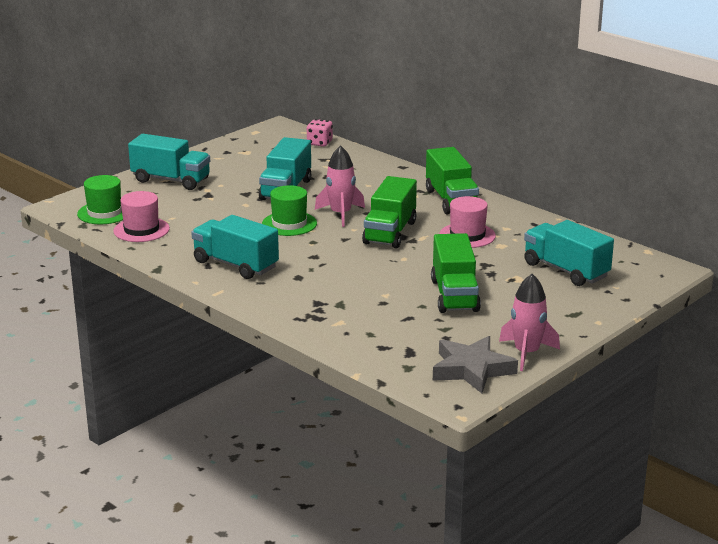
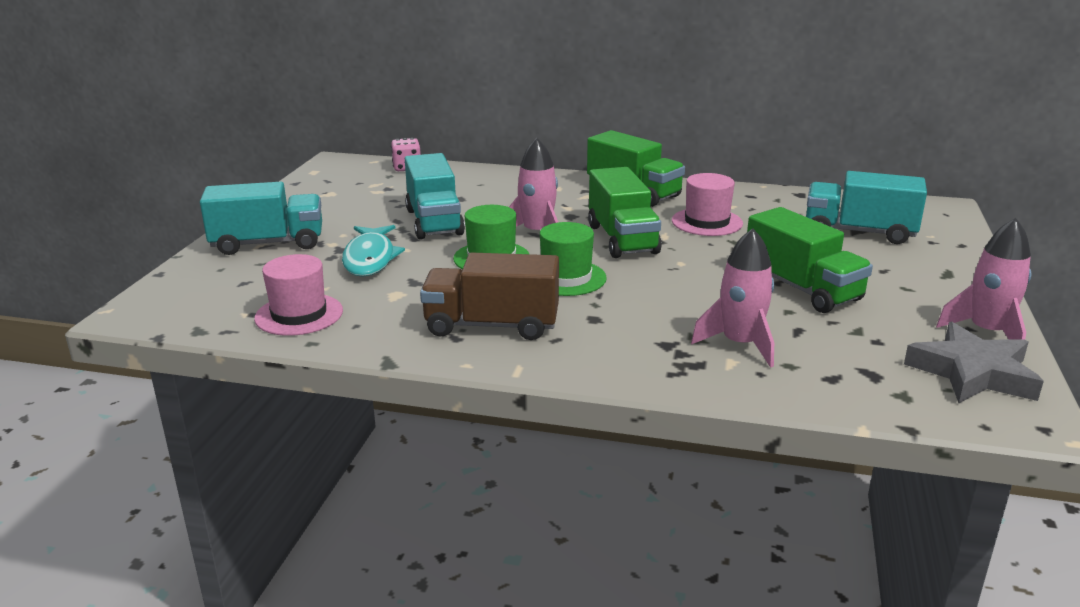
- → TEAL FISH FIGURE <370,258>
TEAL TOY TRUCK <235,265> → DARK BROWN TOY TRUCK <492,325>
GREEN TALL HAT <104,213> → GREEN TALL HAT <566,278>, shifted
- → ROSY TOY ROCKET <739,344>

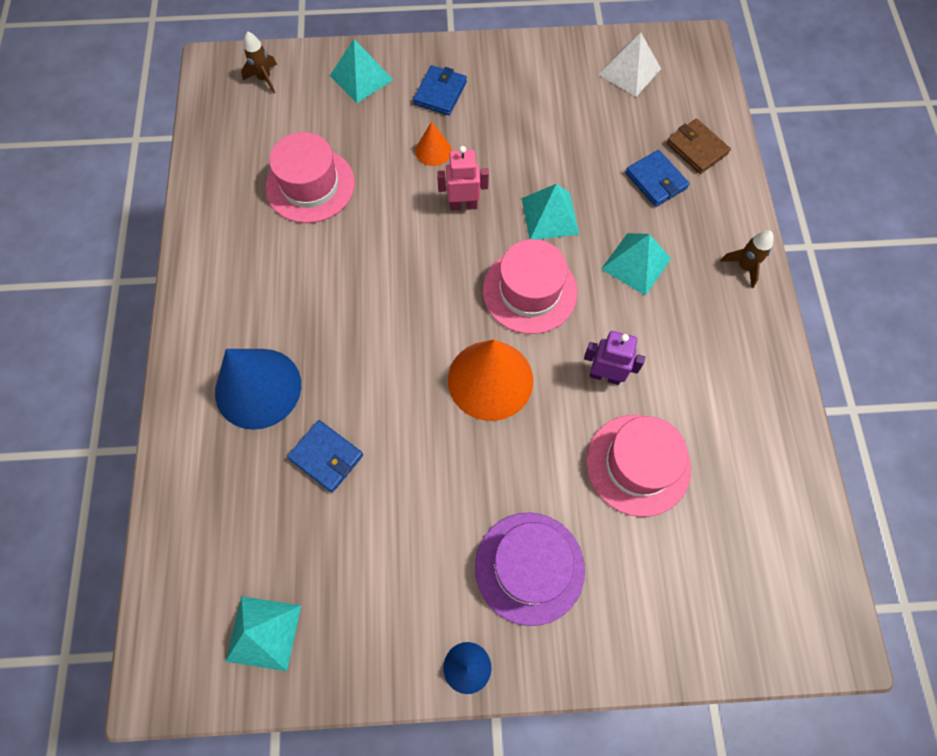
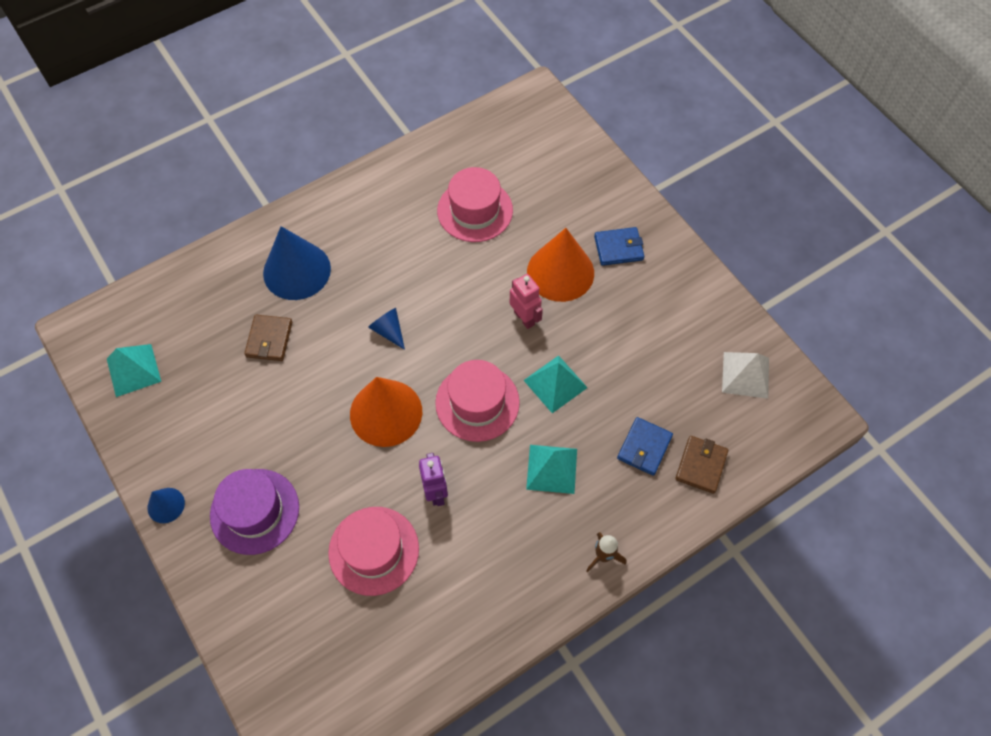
BLUE WALLET <326,457> → DARK BROWN WALLET <269,339>
- → BLUE CONE SHAPE <388,331>
BRIGHT ORANGE CONE SHAPE <433,151> → BRIGHT ORANGE CONE SHAPE <560,272>, x2.06
DARK BROWN TOY ROCKET <264,79> → -
TEAL PYRAMID SHAPE <361,77> → -

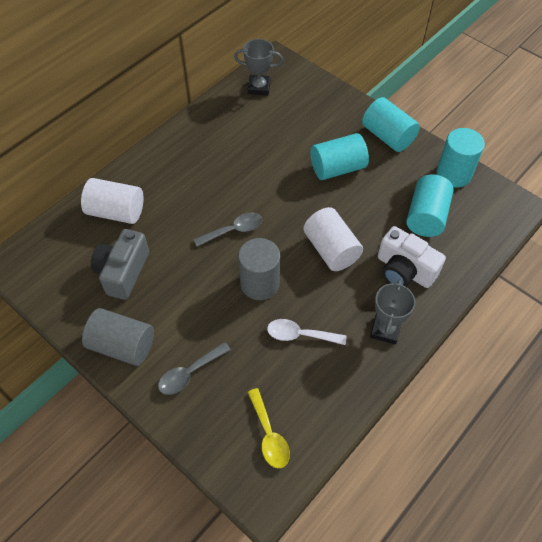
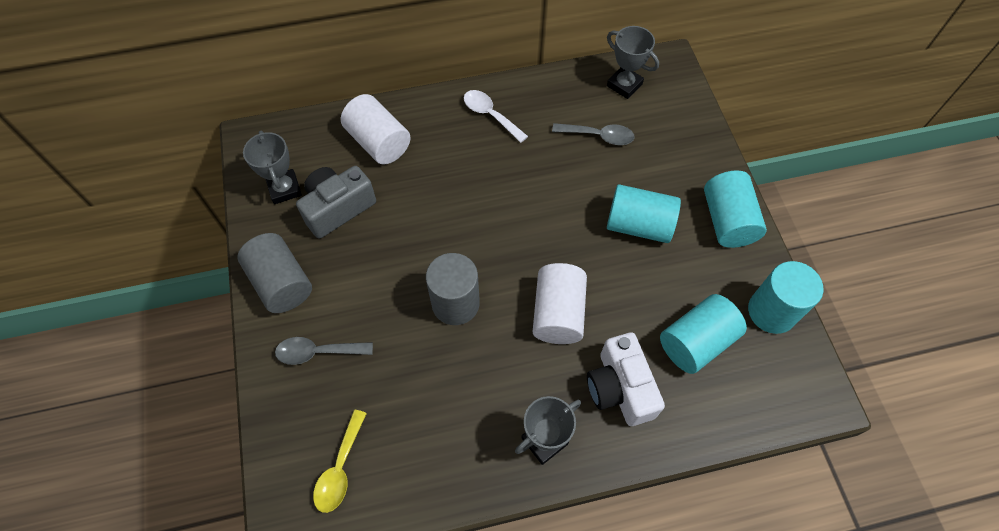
- → ASH-GREY TROPHY <284,189>
PURE WHITE TEASPOON <300,335> → PURE WHITE TEASPOON <490,115>, shifted
ASH-GREY TEASPOON <233,230> → ASH-GREY TEASPOON <598,136>, shifted

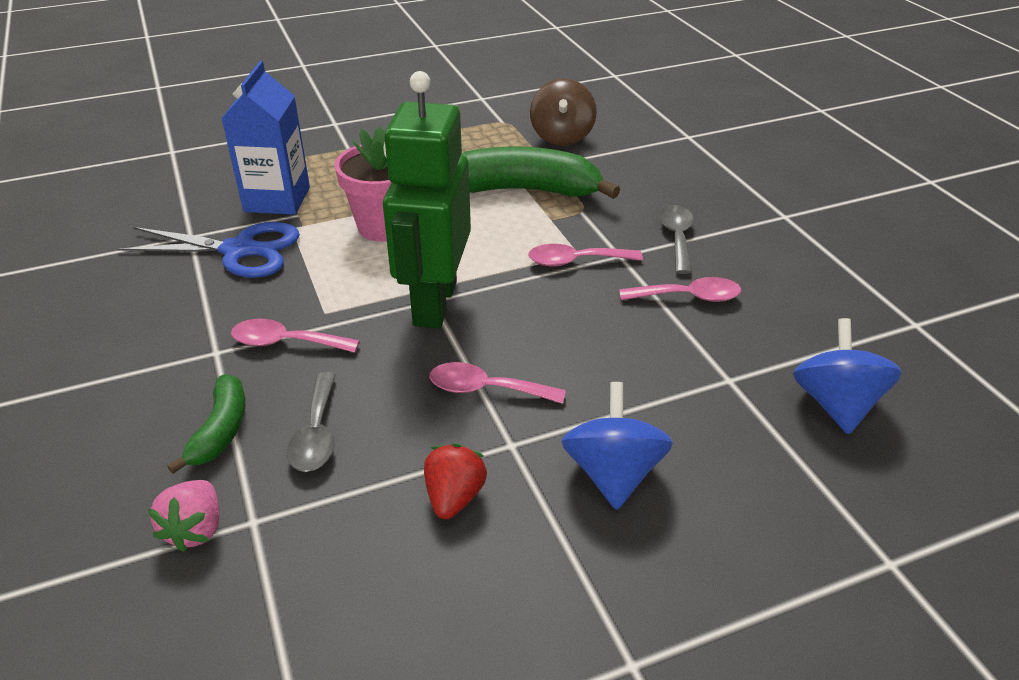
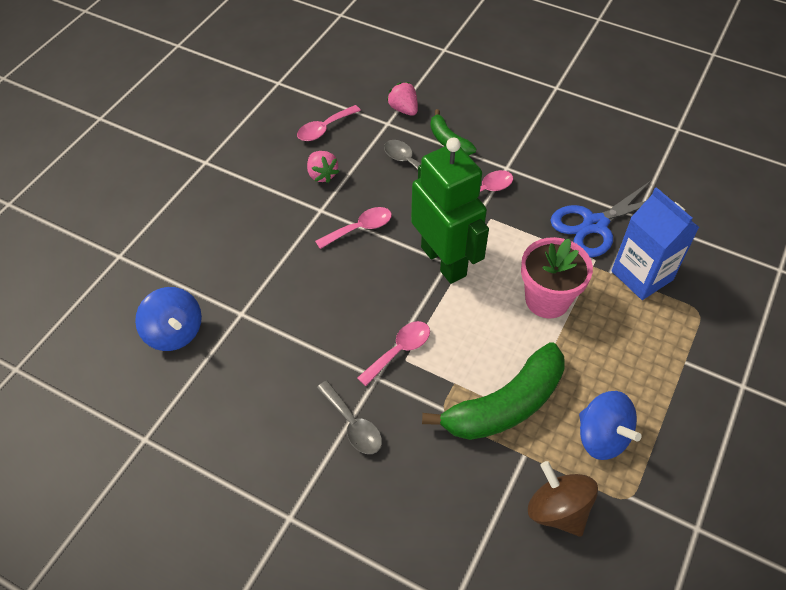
ROSY TEASPOON <688,297> → ROSY TEASPOON <324,128>, shifted
SCARLET STRAWBERRY <454,497> → ROSY STRAWBERRY <322,175>
BLUE WHIRLIGIG <613,474> → BLUE WHIRLIGIG <602,437>, shifted

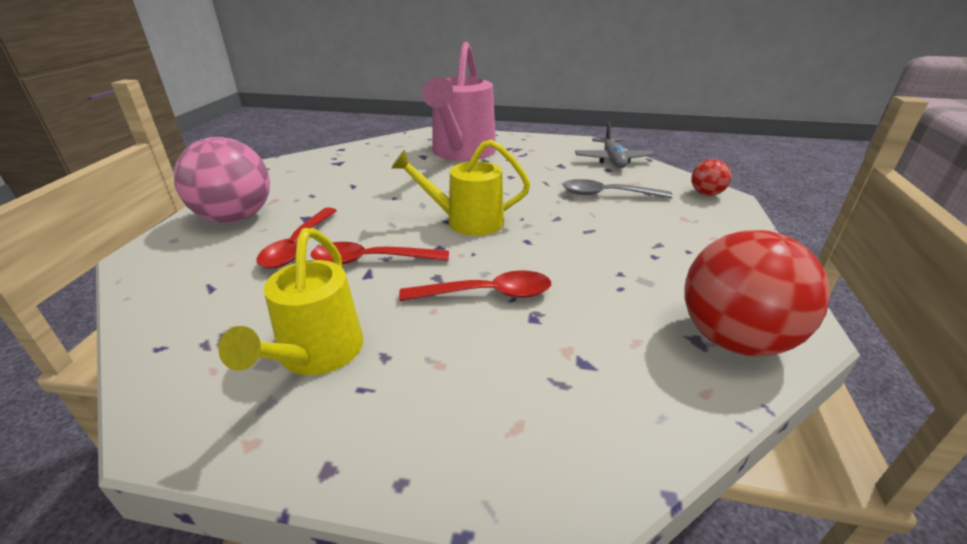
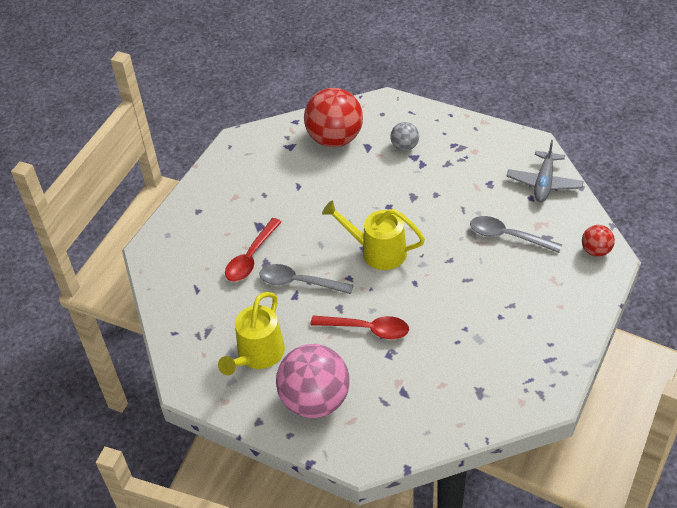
SCARLET TEASPOON <371,260> → ASH-GREY TEASPOON <299,282>
ROSY PLAY BALL <236,218> → ROSY PLAY BALL <315,400>, shifted
SCARLET PLAY BALL <733,339> → SCARLET PLAY BALL <335,139>, shifted
ROSY WATERING CAN <461,153> → ASH-GREY PLAY BALL <404,147>

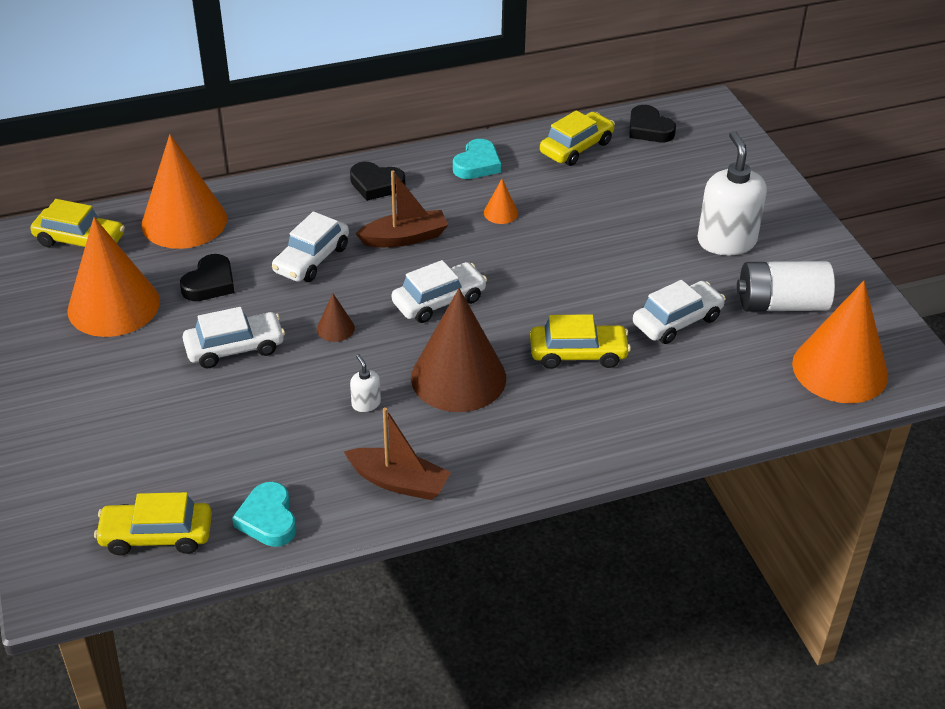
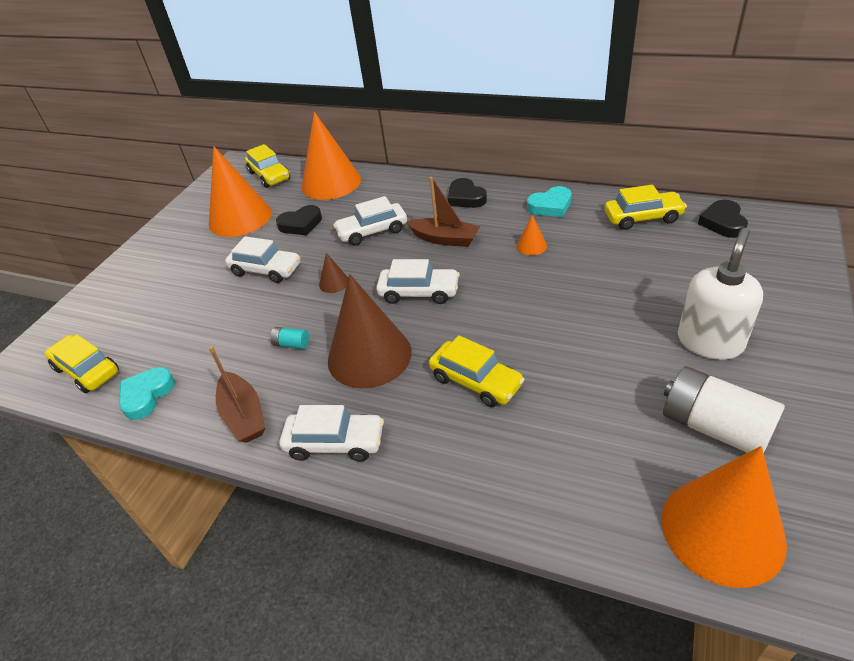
PURE WHITE PUMP BOTTLE <366,403> → TEAL BATTERY <291,344>
PURE WHITE TOY CAR <677,321> → PURE WHITE TOY CAR <335,443>, shifted

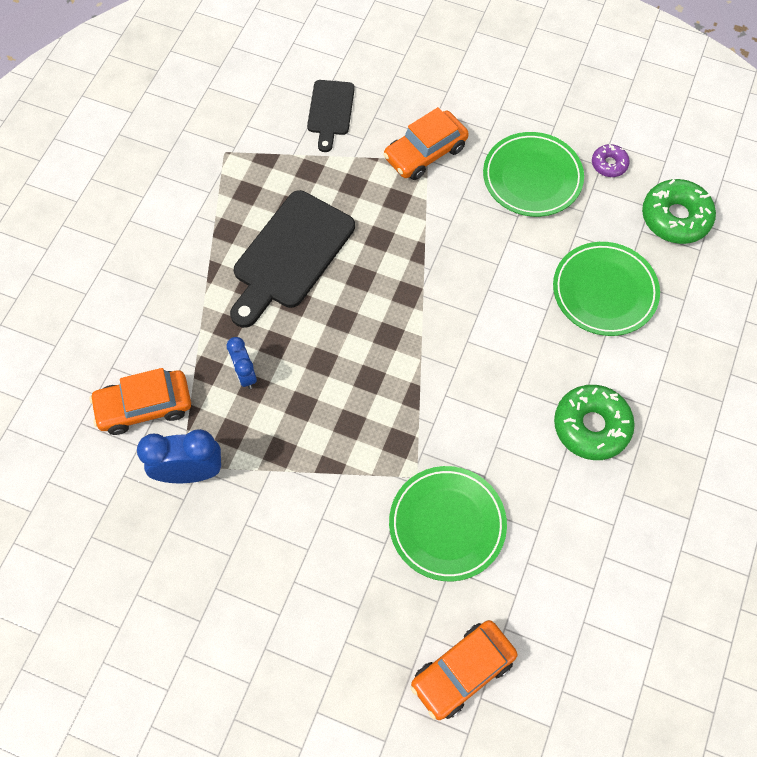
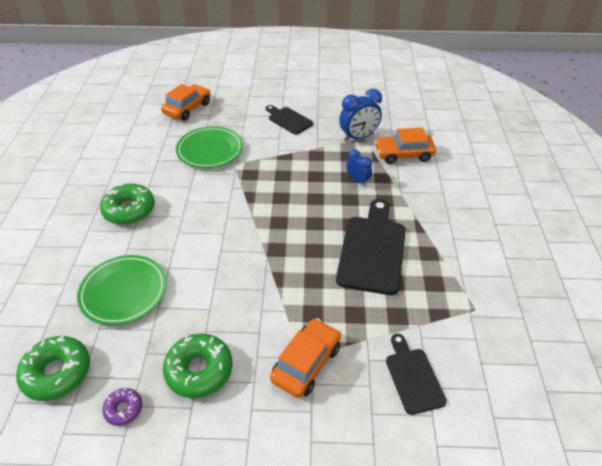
GREEN FLAT DISH <532,177> → GREEN DOUGHNUT <199,370>
- → EBONY BREAD BOARD <288,120>
BRIGHT ORANGE TOY CAR <144,406> → BRIGHT ORANGE TOY CAR <403,154>, 150 degrees counterclockwise

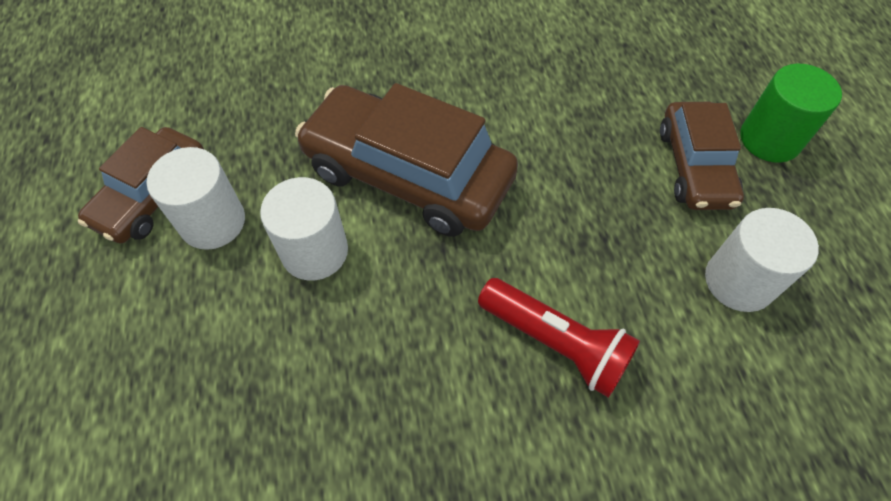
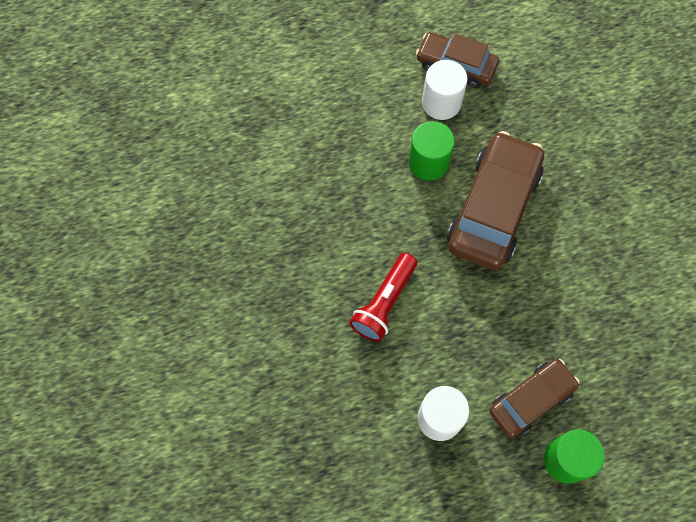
PURE WHITE CYLINDER <315,251> → GREEN CYLINDER <428,162>
DARK BROWN TOY CAR <694,166> → DARK BROWN TOY CAR <531,400>, 150 degrees clockwise

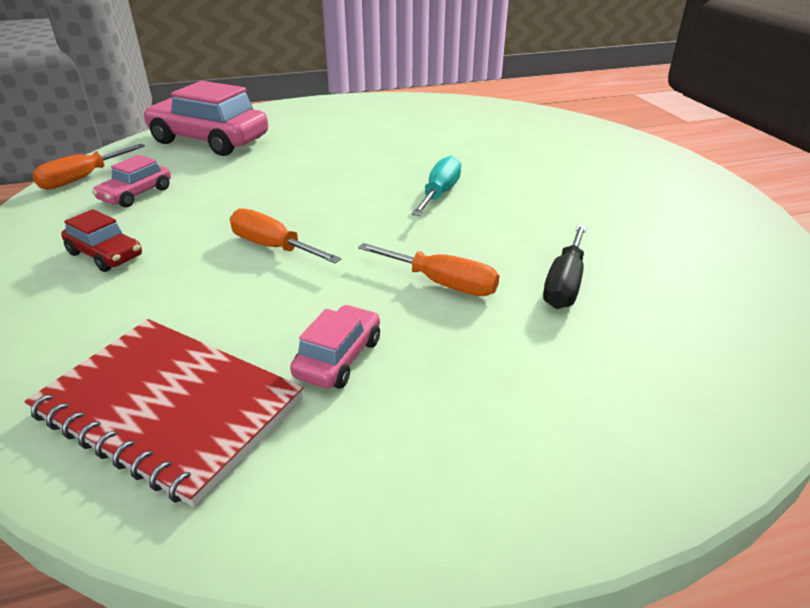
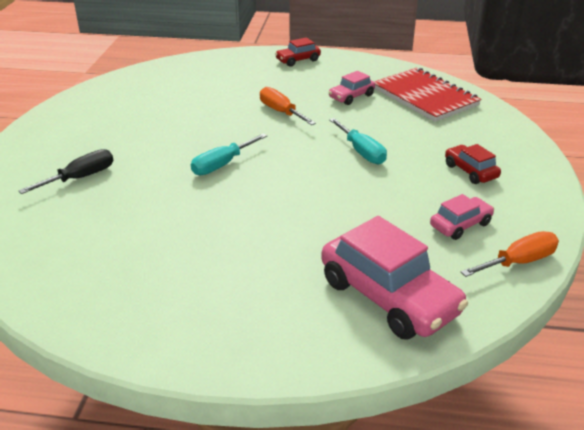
EBONY SCREWDRIVER <564,284> → EBONY SCREWDRIVER <80,178>, shifted
- → SCARLET TOY CAR <298,60>
BRIGHT ORANGE SCREWDRIVER <273,247> → TEAL SCREWDRIVER <361,152>

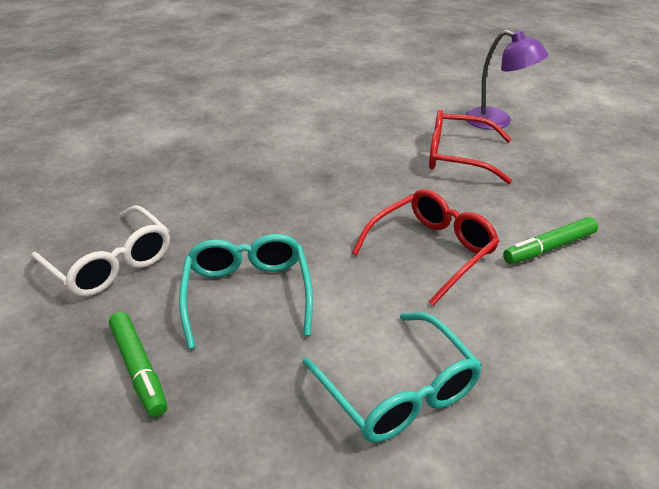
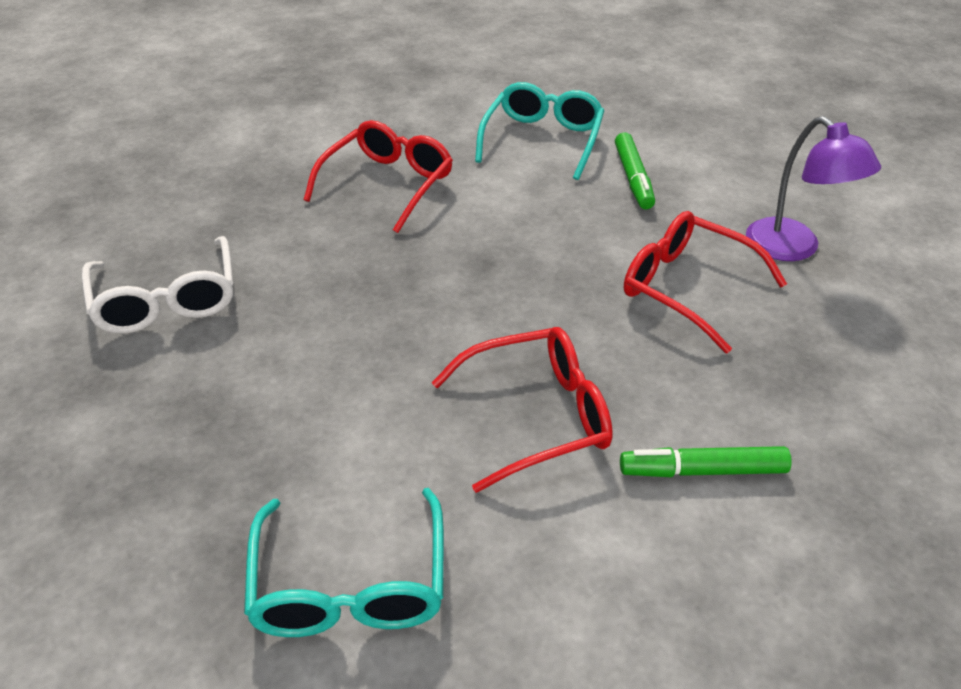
- → SCARLET GLASSES <387,184>
TEAL GLASSES <248,294> → TEAL GLASSES <542,140>, shifted
GREEN FELT PEN <139,369> → GREEN FELT PEN <633,178>, shifted

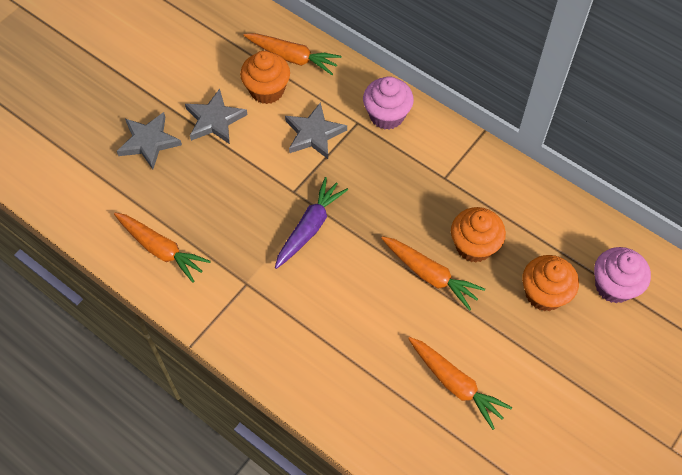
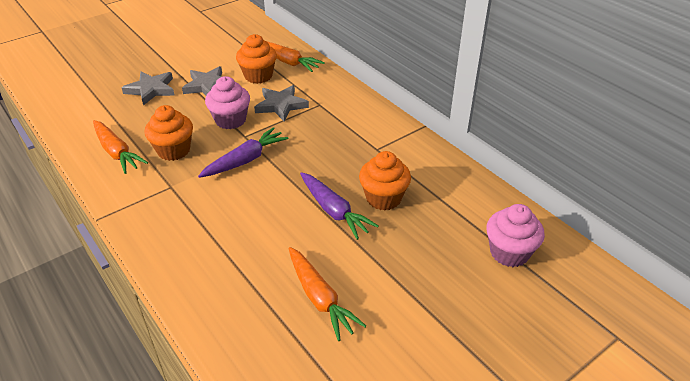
BRIGHT ORANGE MUFFIN <544,294> → BRIGHT ORANGE MUFFIN <173,150>, shifted
ROSY MUFFIN <387,115> → ROSY MUFFIN <230,120>, shifted
BRIGHT ORANGE TOY CARROT <430,275> → VIOLET TOY CARROT <334,211>

